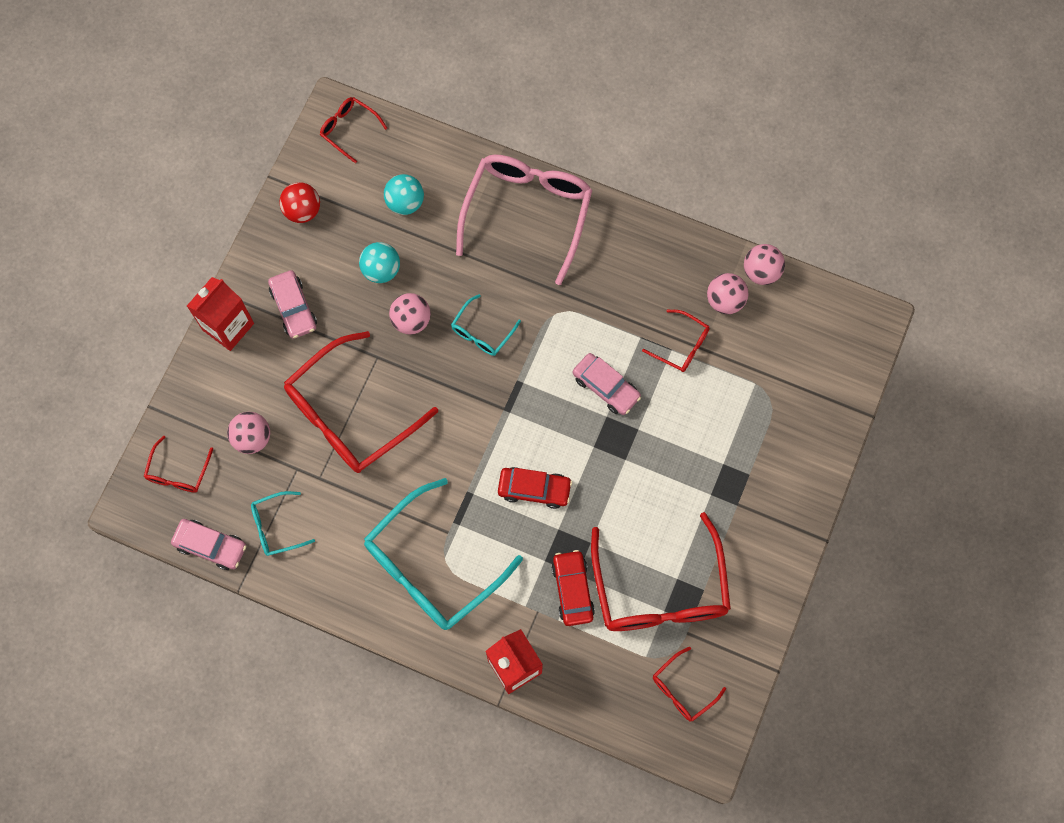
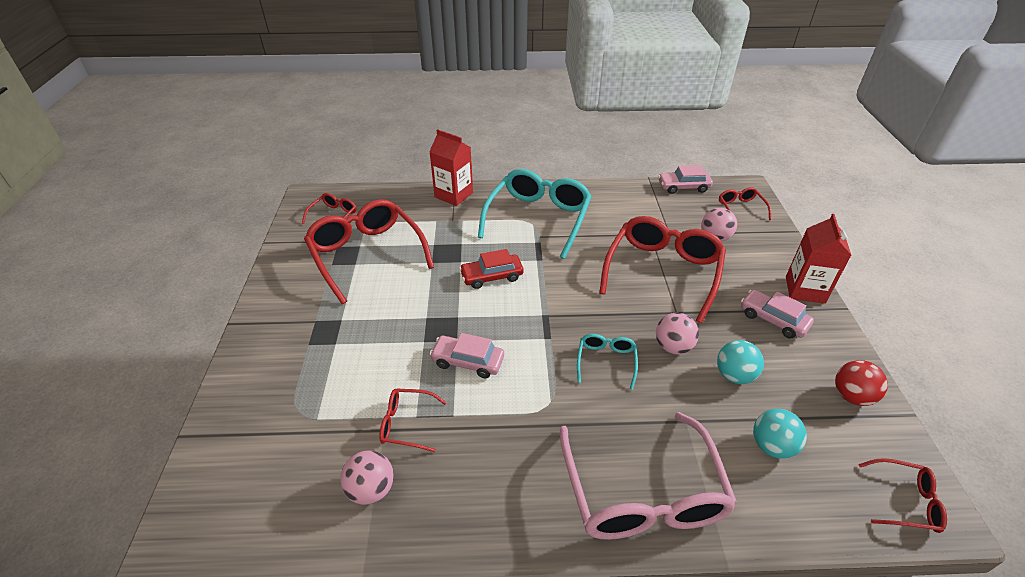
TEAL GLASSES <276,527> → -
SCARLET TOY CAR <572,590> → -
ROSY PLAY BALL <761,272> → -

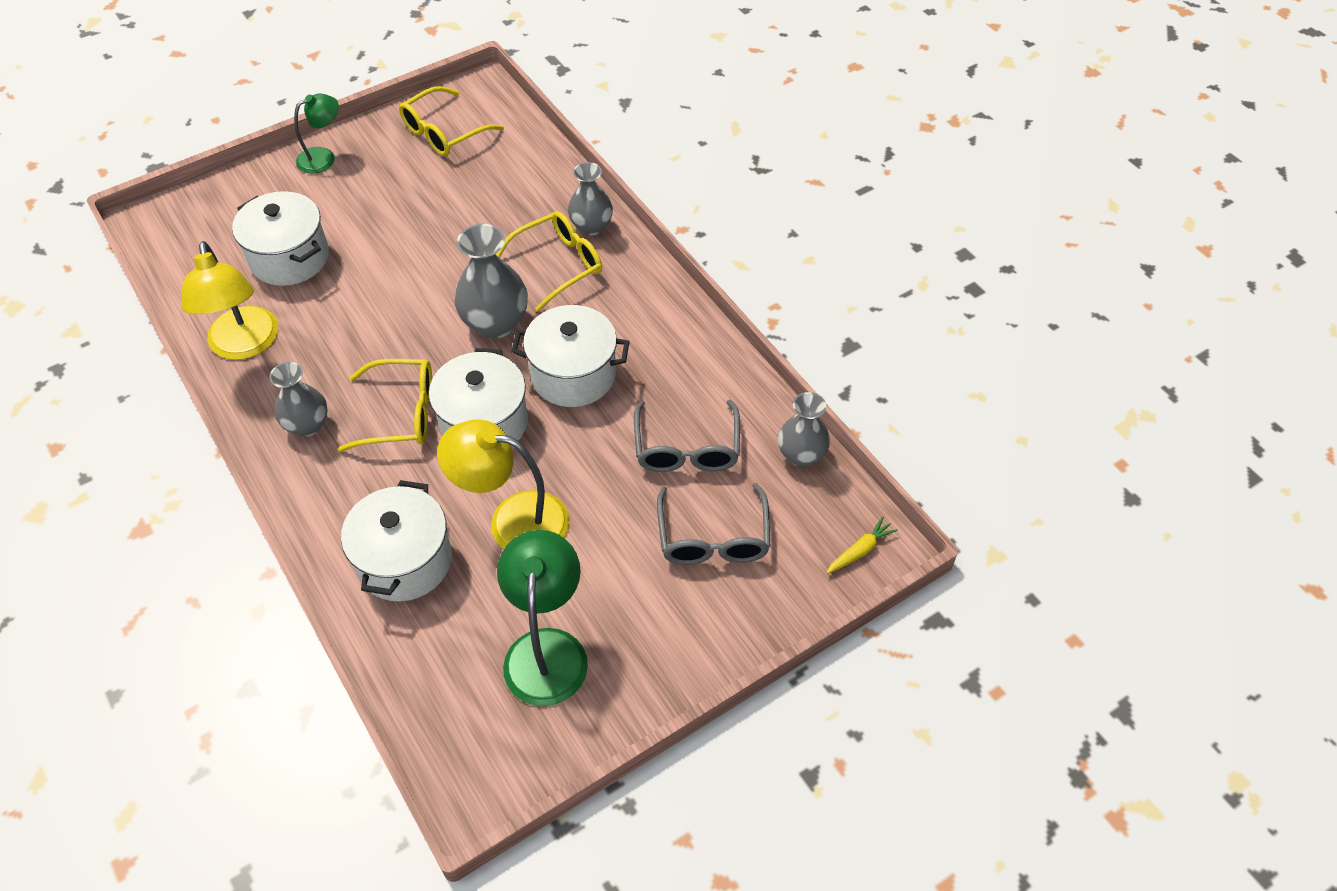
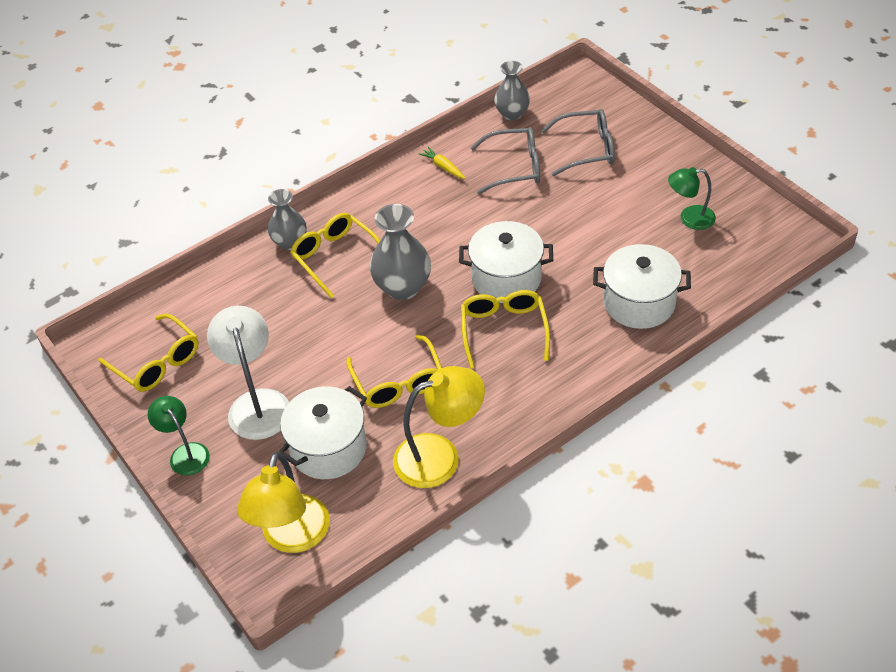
- → PURE WHITE DESK LAMP <257,403>
YELLOW DESK LAMP <513,520> → YELLOW DESK LAMP <292,537>, shifted
- → YELLOW GLASSES <398,382>
YELLOW TOY CARROT <860,551> → YELLOW TOY CARROT <443,167>, shifted
GREEN DESK LAMP <547,649> → GREEN DESK LAMP <689,218>, x0.61
ASH-GREY FLOWER VASE <307,425> → -
PURE WHITE STOCKPOT <573,375> → -

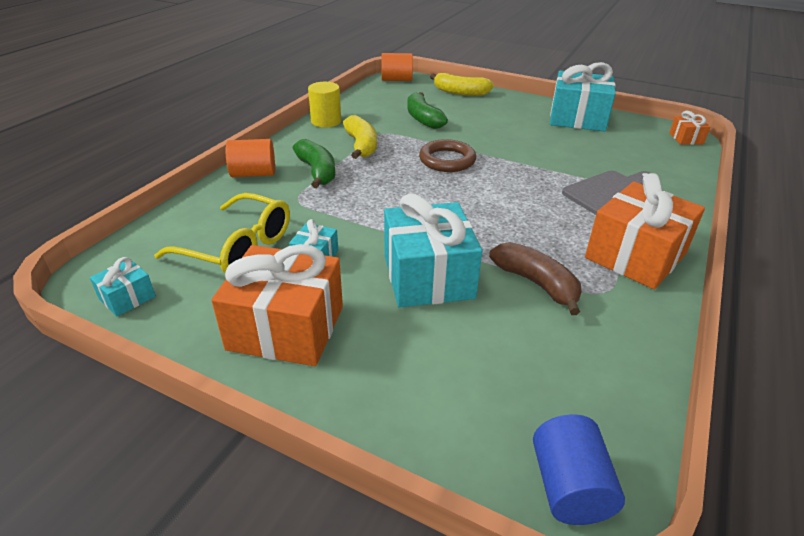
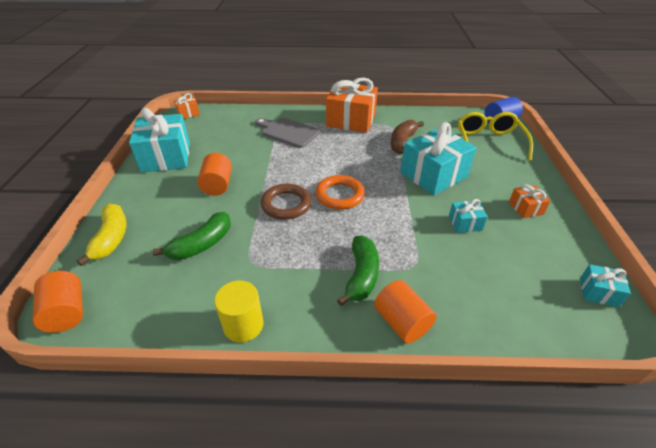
- → BRIGHT ORANGE CYLINDER <217,185>
- → BRIGHT ORANGE RING <340,195>
GREEN BANANA FRUIT <317,171> → GREEN BANANA FRUIT <361,275>, 150 degrees clockwise
YELLOW GLASSES <237,247> → YELLOW GLASSES <489,143>, shifted
BRIGHT ORANGE GIFT <286,328> → BRIGHT ORANGE GIFT <525,208>, x0.47
YELLOW BANANA FRUIT <361,145> → -

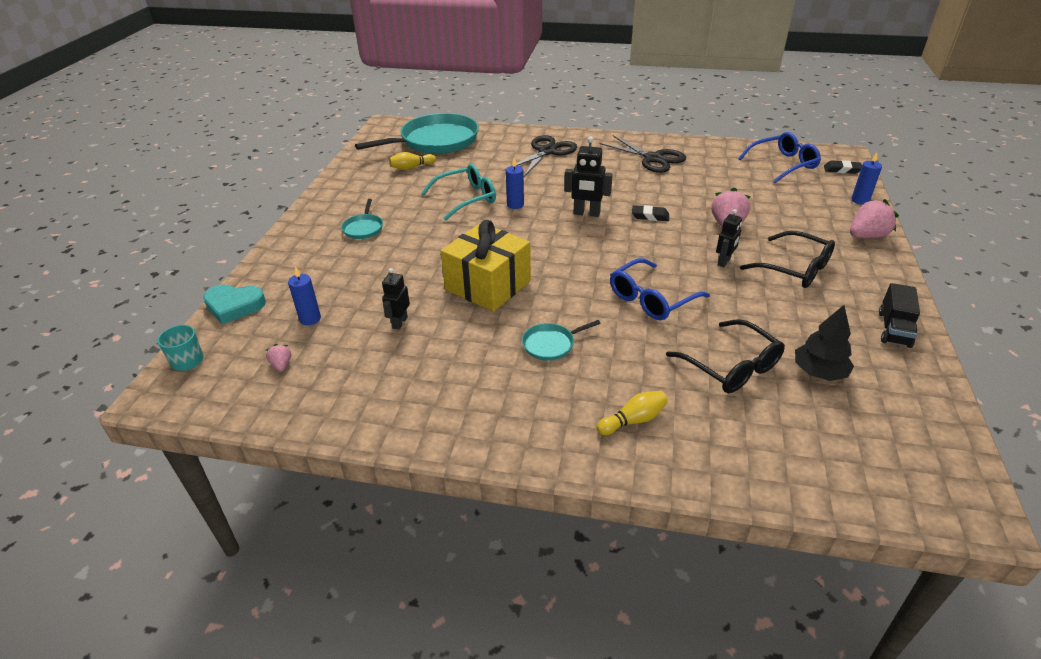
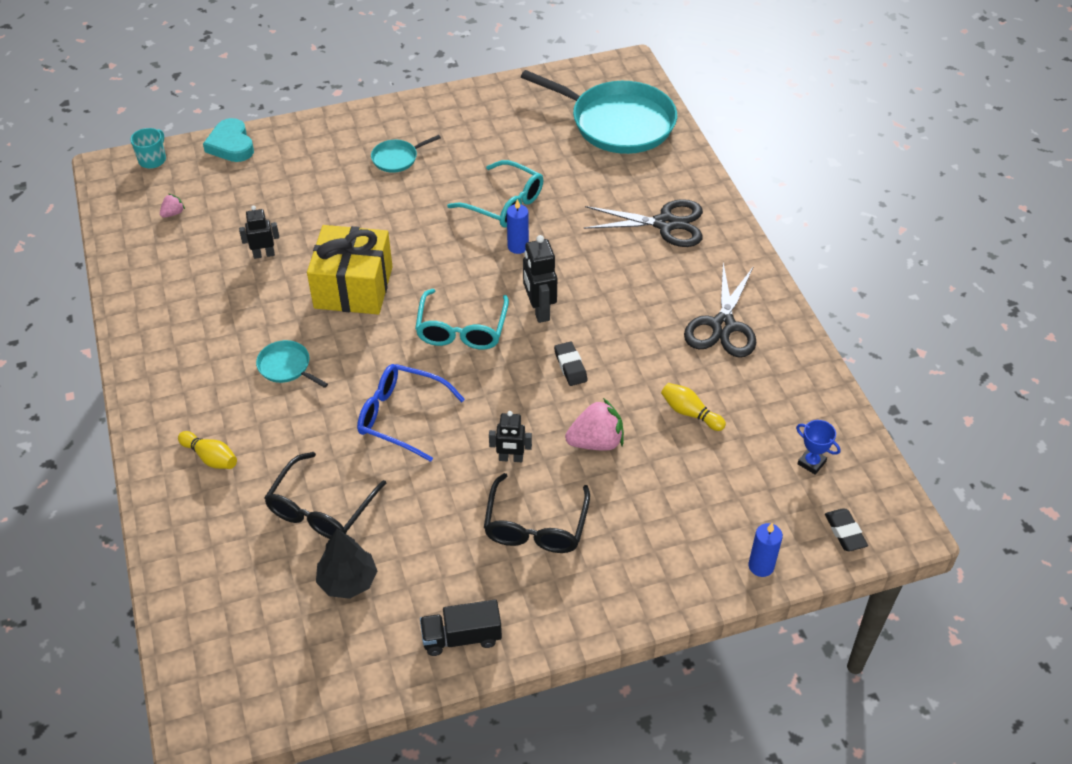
- → TEAL GLASSES <462,330>
YELLOW BOWLING PIN <411,167> → YELLOW BOWLING PIN <690,413>, shifted
BLUE GLASSES <783,164> → BLUE TROPHY <811,463>
BLUE WAX CANDLE <310,319> → -
ROSY STRAWBERRY <866,236> → -

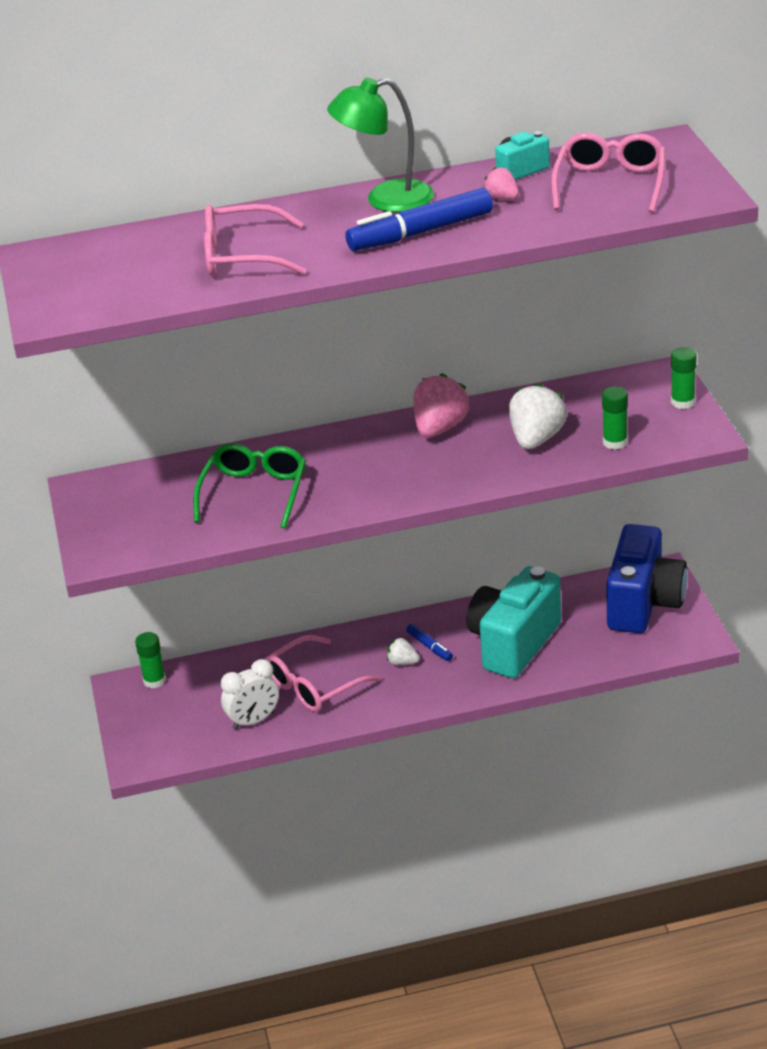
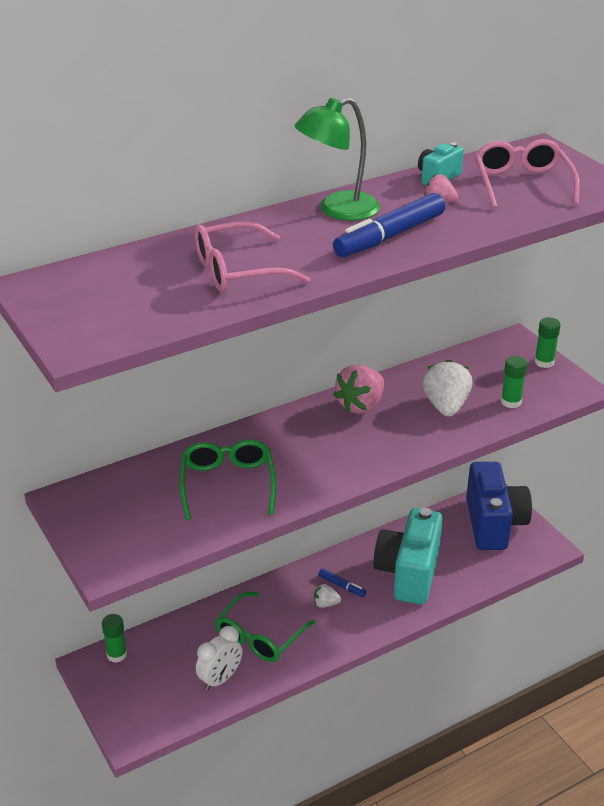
ROSY GLASSES <314,685> → GREEN GLASSES <259,636>
ROSY STRAWBERRY <440,428> → ROSY STRAWBERRY <360,405>, 150 degrees counterclockwise

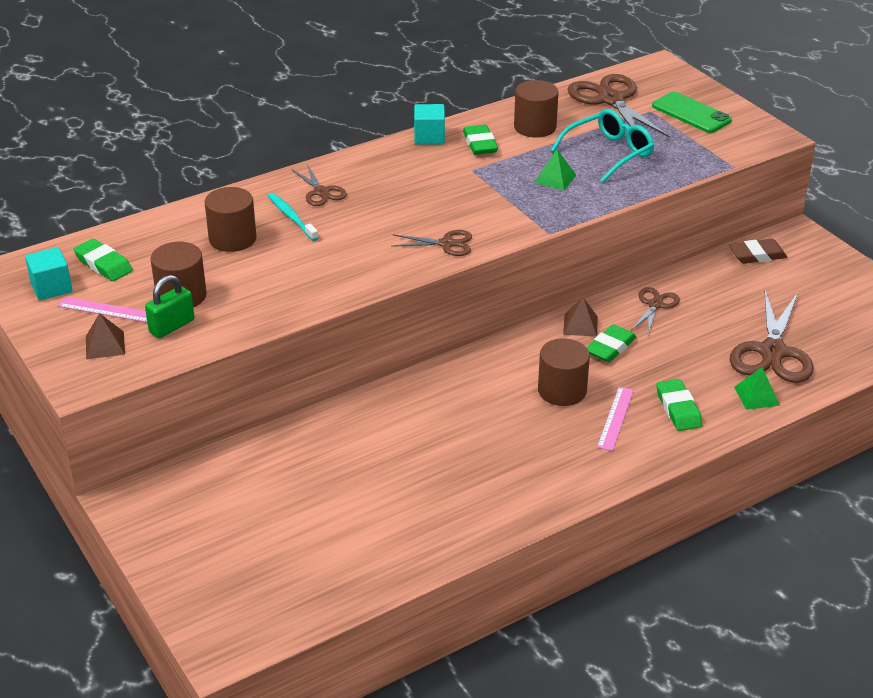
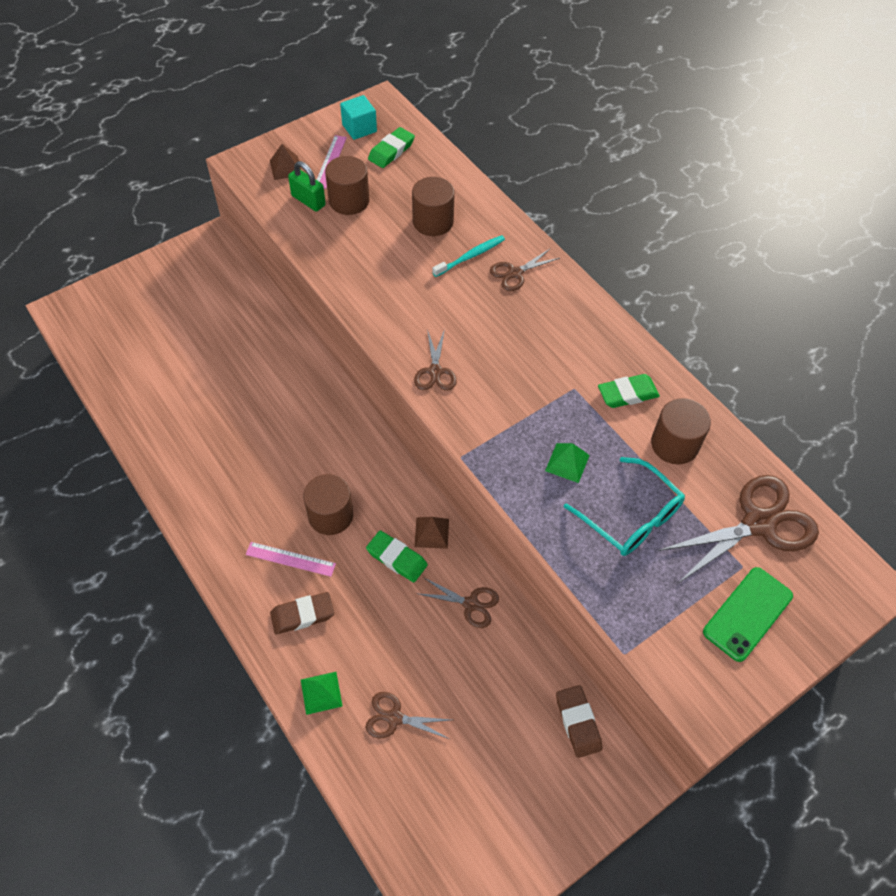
GREEN GUM ERASER <678,409> → DARK BROWN GUM ERASER <302,615>
DARK BROWN SCISSORS <772,352> → DARK BROWN SCISSORS <394,718>, x0.53
TEAL SOLID CUBE <429,137> → -

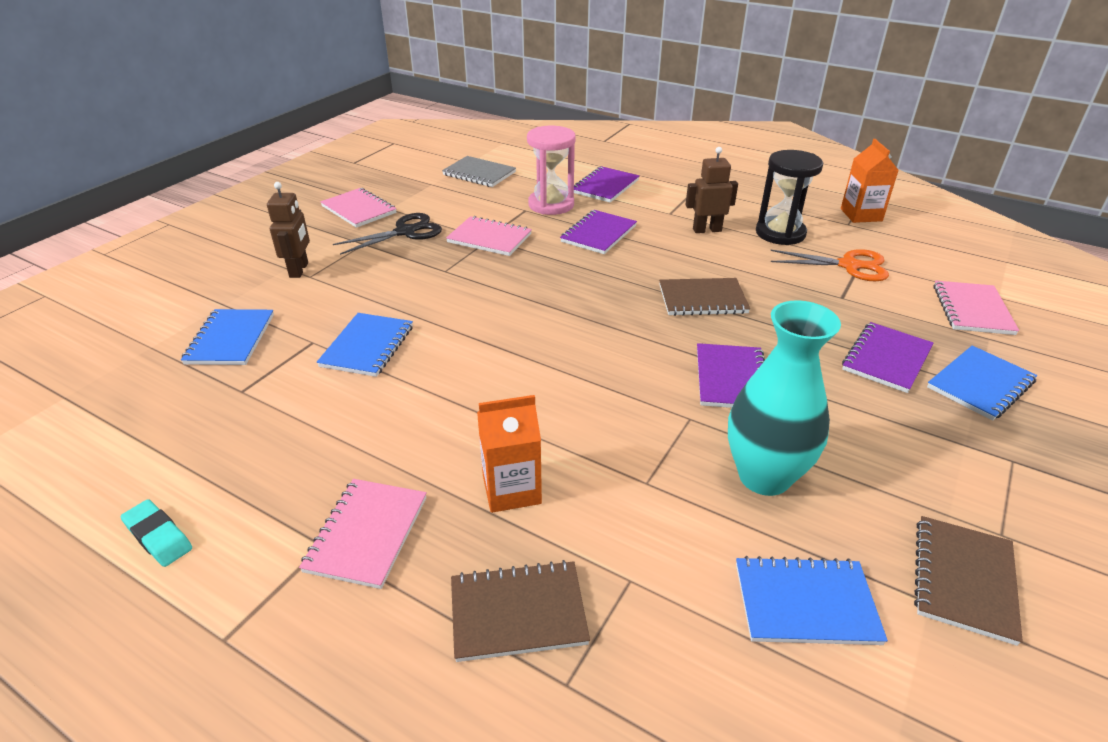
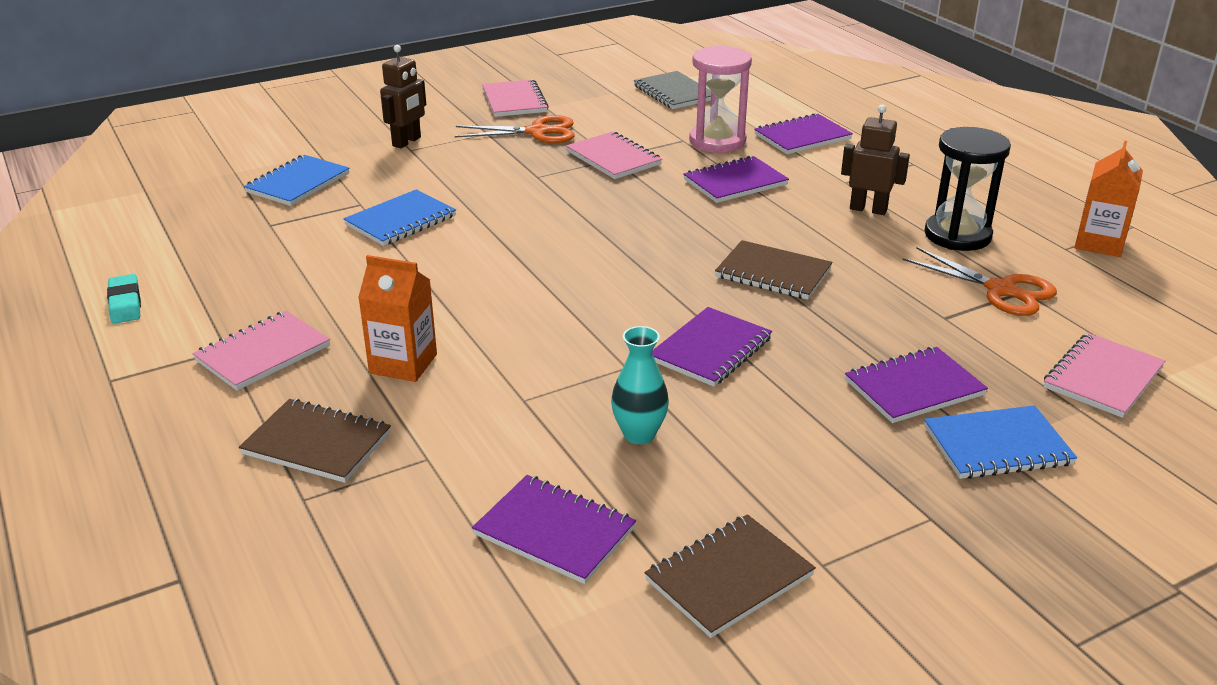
EBONY SCISSORS <405,232> → BRIGHT ORANGE SCISSORS <537,132>
BLUE NOTEPAD <805,603> → VIOLET NOTEPAD <555,531>
TEAL FLOWER VASE <764,476> → TEAL FLOWER VASE <639,434>, x0.55

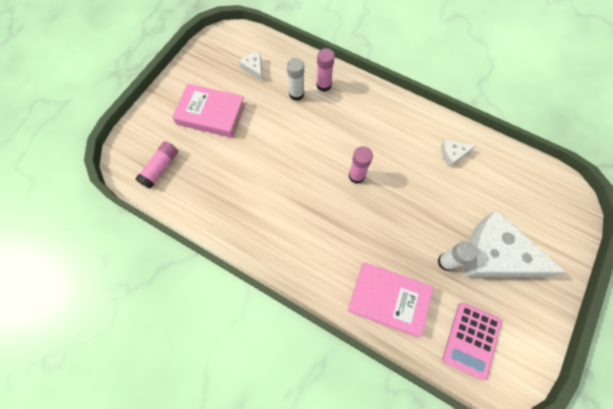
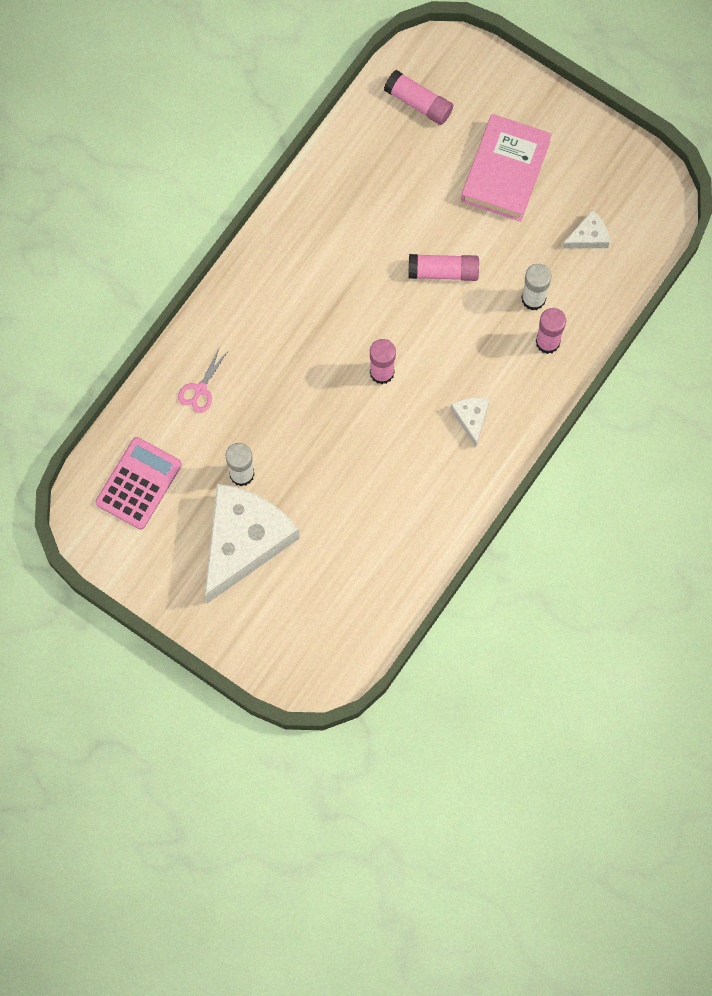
ROSY CALCULATOR <471,340> → ROSY CALCULATOR <139,483>, 90 degrees clockwise
ROSY BOOK <388,299> → ROSY SCISSORS <200,389>
- → ROSY GLUE <443,271>
PURE WHITE CHEESE <453,154> → PURE WHITE CHEESE <471,418>, shifted

